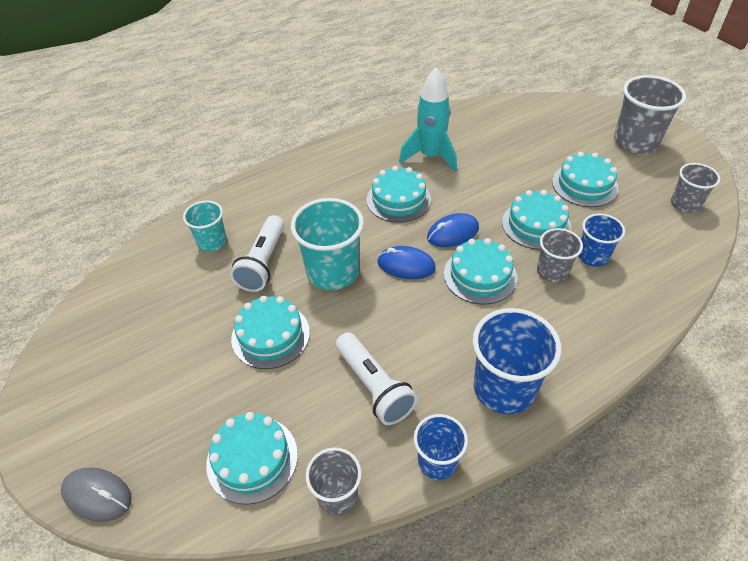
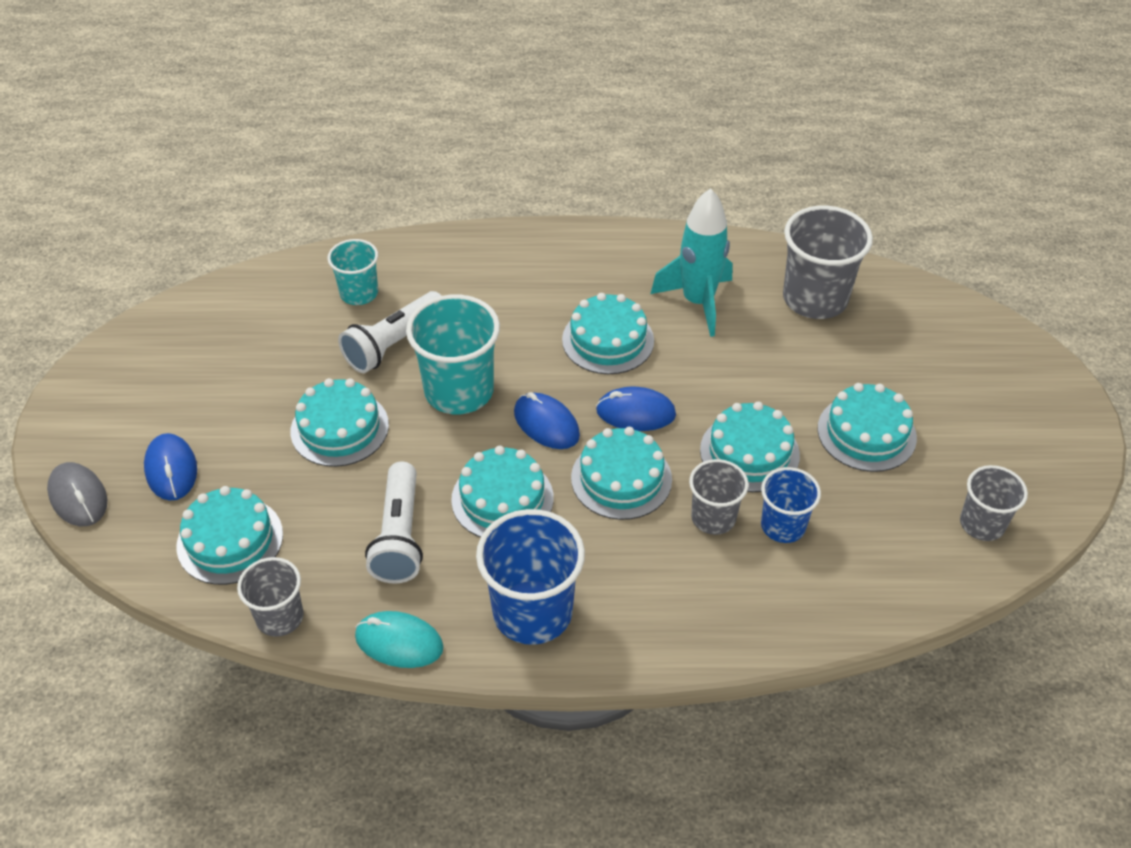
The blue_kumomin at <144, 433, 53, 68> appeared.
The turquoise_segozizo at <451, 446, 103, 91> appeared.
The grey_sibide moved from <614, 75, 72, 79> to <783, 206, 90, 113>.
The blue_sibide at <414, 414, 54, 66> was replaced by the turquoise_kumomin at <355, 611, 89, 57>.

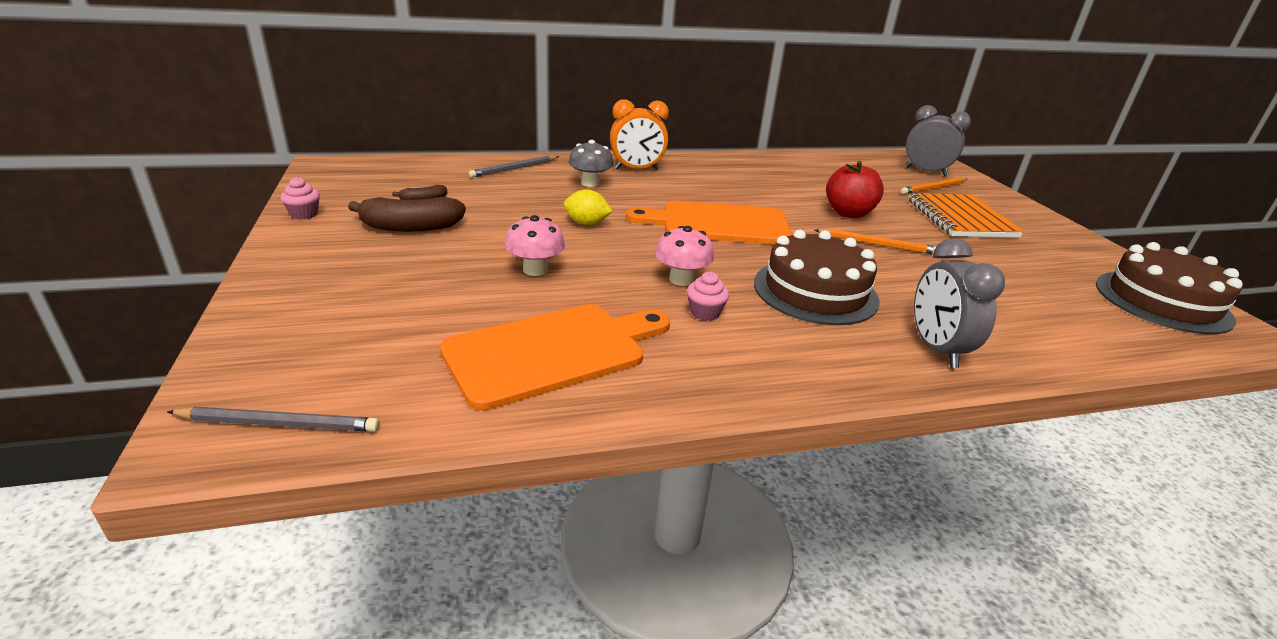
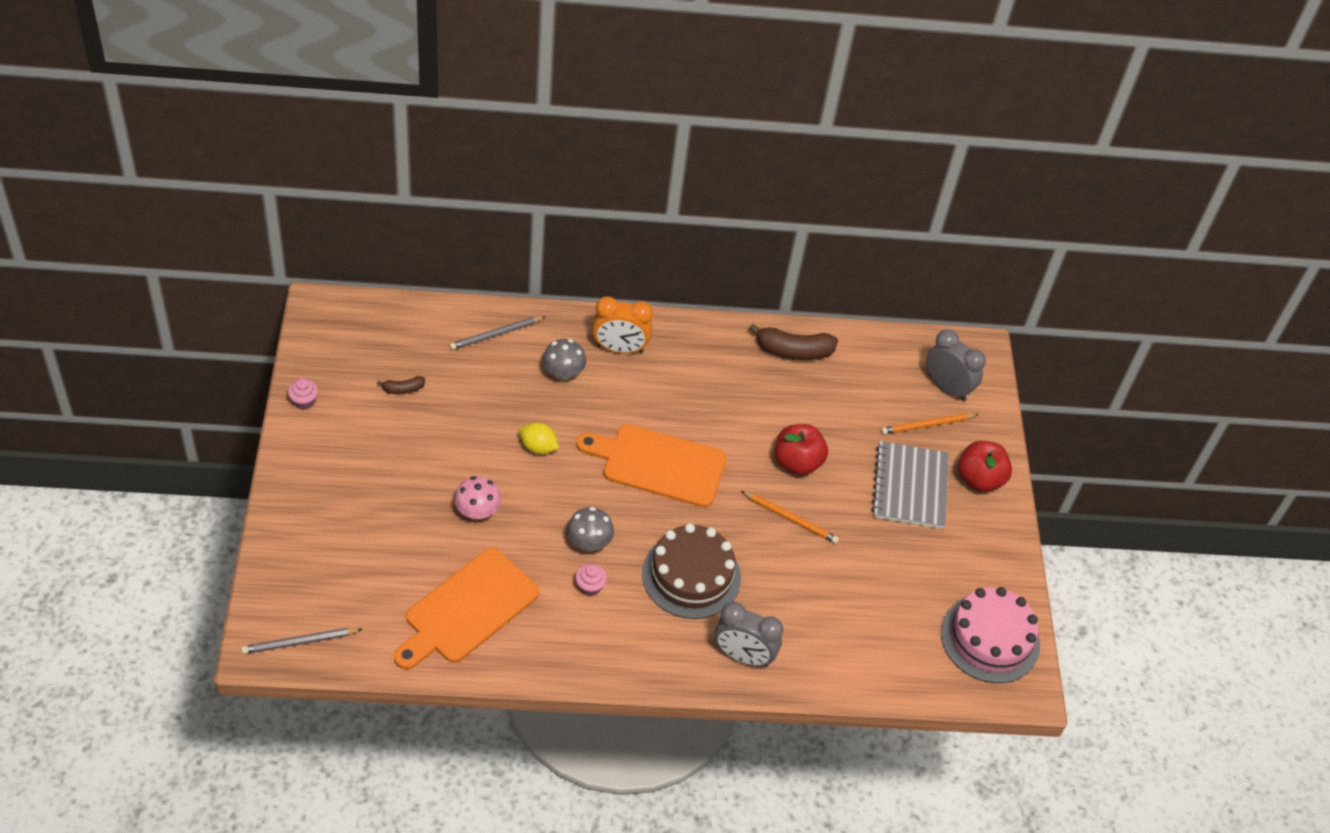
The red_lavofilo at <958, 441, 54, 51> appeared.
The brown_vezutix moved from <348, 197, 118, 35> to <749, 324, 89, 36>.
The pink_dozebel at <655, 226, 59, 60> became the grey_dozebel at <567, 507, 47, 44>.
The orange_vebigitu at <908, 193, 116, 44> became the grey_vebigitu at <871, 441, 78, 88>.
The brown_segozizo at <1096, 242, 147, 92> became the pink_segozizo at <941, 587, 99, 96>.
The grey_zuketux at <167, 407, 213, 25> turned 150 degrees clockwise.
The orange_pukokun at <440, 304, 230, 107> turned 150 degrees clockwise.
The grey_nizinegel at <914, 238, 91, 130> turned 75 degrees counterclockwise.

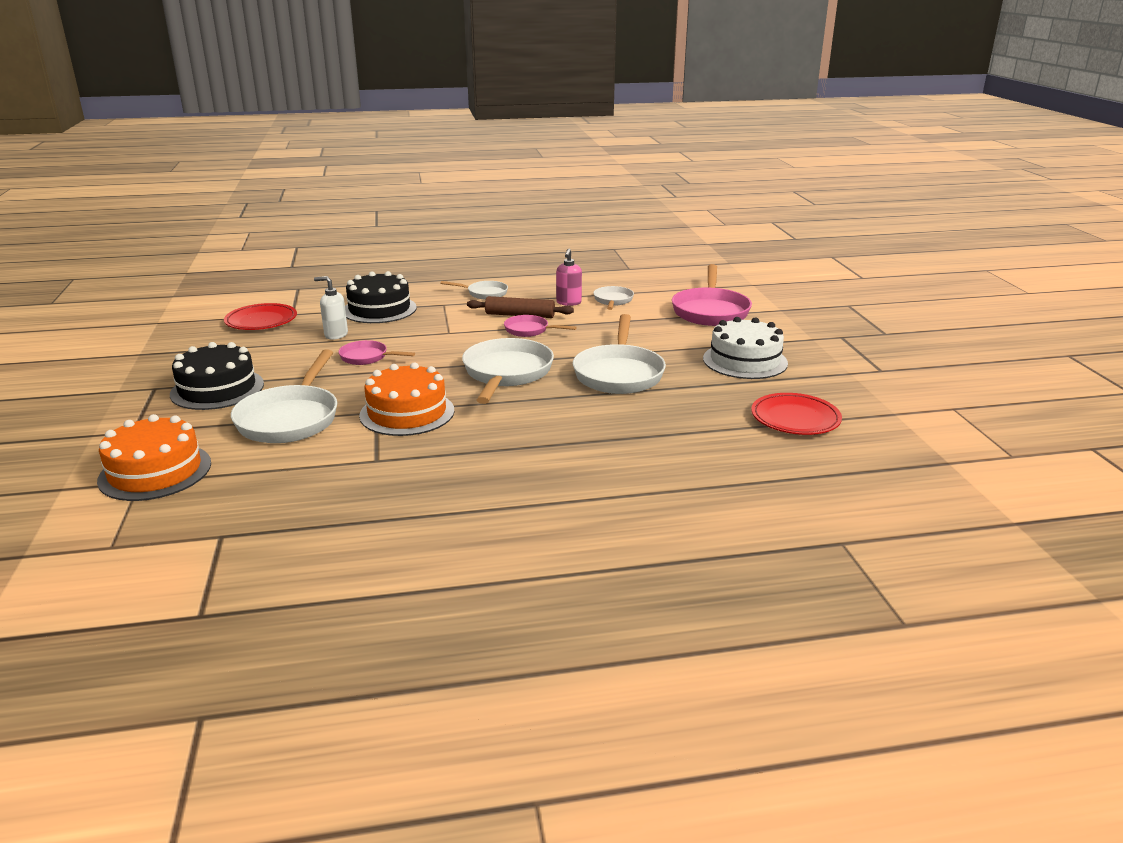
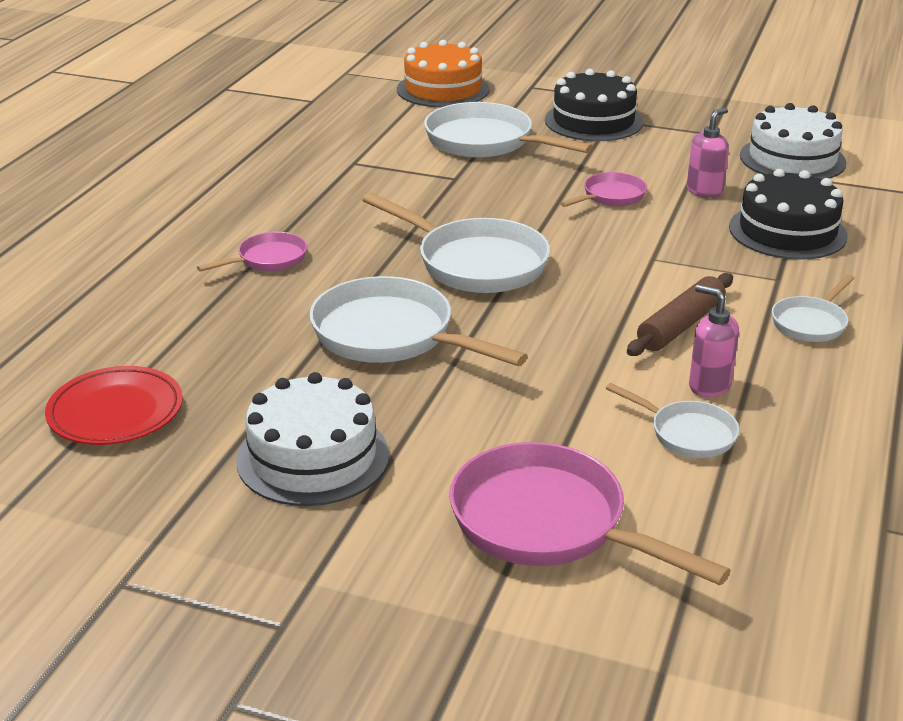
The orange_segozizo at <359, 362, 95, 74> disappeared.
The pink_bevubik moved from <504, 315, 73, 22> to <197, 232, 110, 40>.
The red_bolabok at <224, 303, 73, 27> was replaced by the white_segozizo at <740, 103, 107, 76>.
The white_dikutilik at <314, 276, 34, 64> became the pink_dikutilik at <687, 107, 42, 91>.

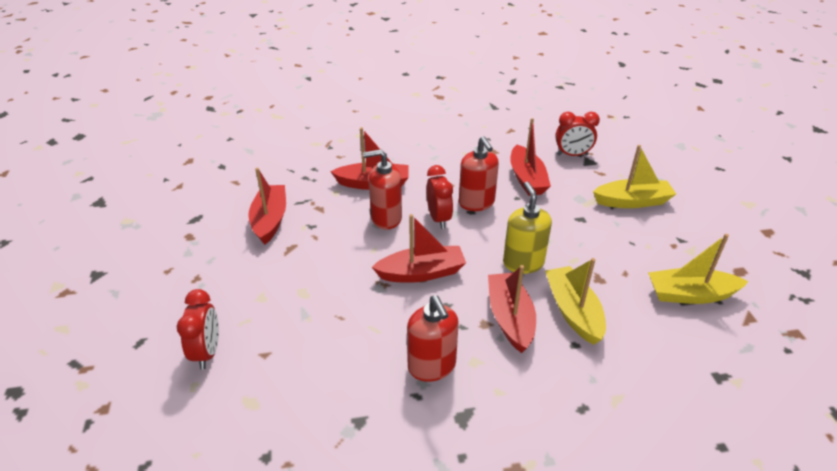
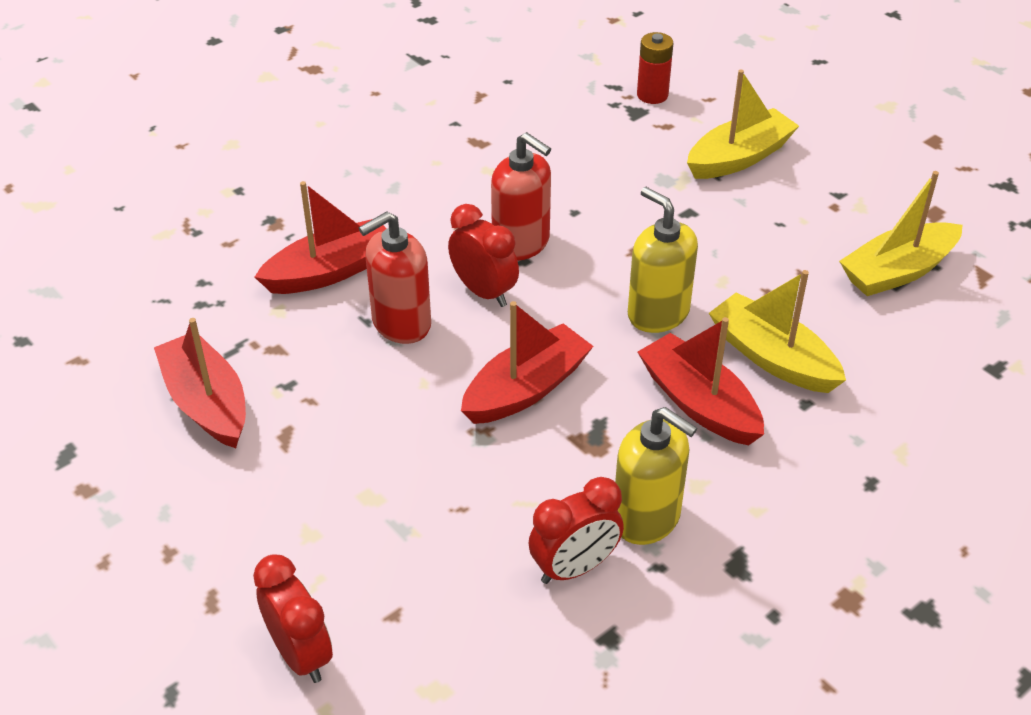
The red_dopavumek at <511, 118, 40, 78> disappeared.
The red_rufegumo at <637, 32, 36, 72> appeared.
The red_nizinegel moved from <555, 112, 45, 44> to <529, 477, 95, 107>.
The red_dikutilik at <407, 295, 52, 87> became the yellow_dikutilik at <615, 407, 82, 138>.

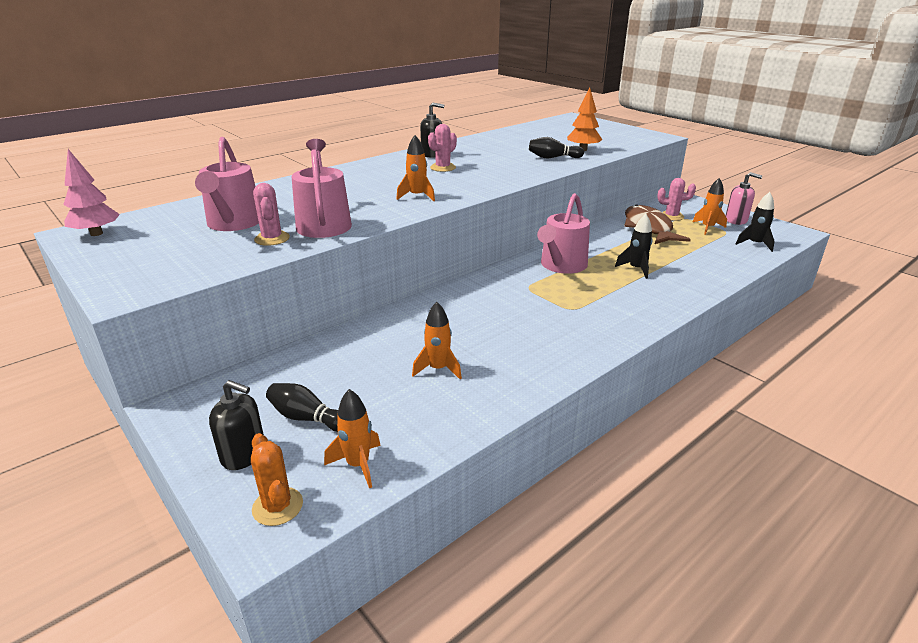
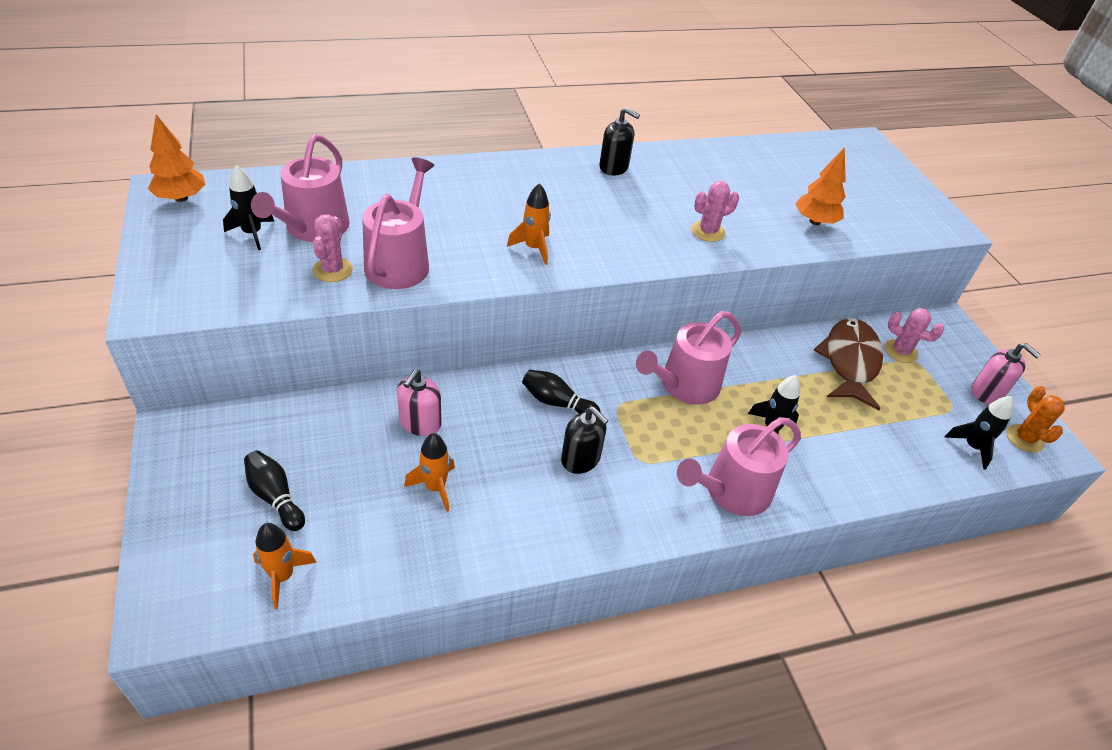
The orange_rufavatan at <693, 178, 34, 57> disappeared.
The black_rufavatan at <223, 165, 52, 85> appeared.
The pink_dikutilik at <397, 369, 45, 67> appeared.
The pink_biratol at <677, 417, 124, 99> appeared.
The black_dikutilik moved from <209, 380, 55, 90> to <561, 407, 48, 67>.
The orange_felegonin moved from <251, 433, 52, 93> to <1007, 386, 58, 67>.
The pink_felegonin moved from <428, 124, 29, 48> to <691, 181, 48, 61>.
The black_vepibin moved from <529, 137, 55, 21> to <522, 370, 78, 44>.
The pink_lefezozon at <63, 149, 57, 87> became the orange_lefezozon at <148, 114, 58, 88>.

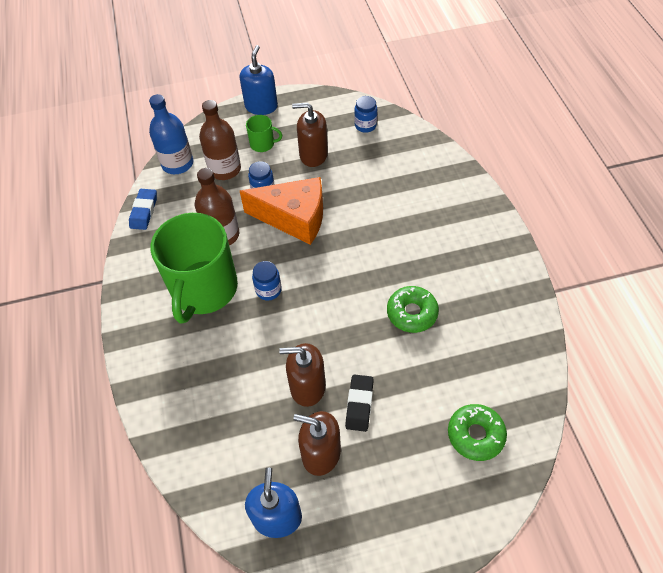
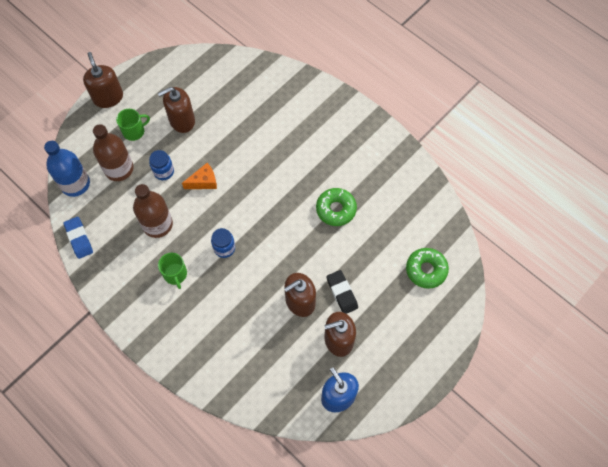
The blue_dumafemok at <354, 96, 23, 37> disappeared.
The blue_dikutilik at <239, 45, 39, 70> became the brown_dikutilik at <83, 52, 40, 56>.
The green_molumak at <151, 213, 87, 111> changed to 0.42 times the size.
The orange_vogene at <240, 177, 83, 68> changed to 0.48 times the size.

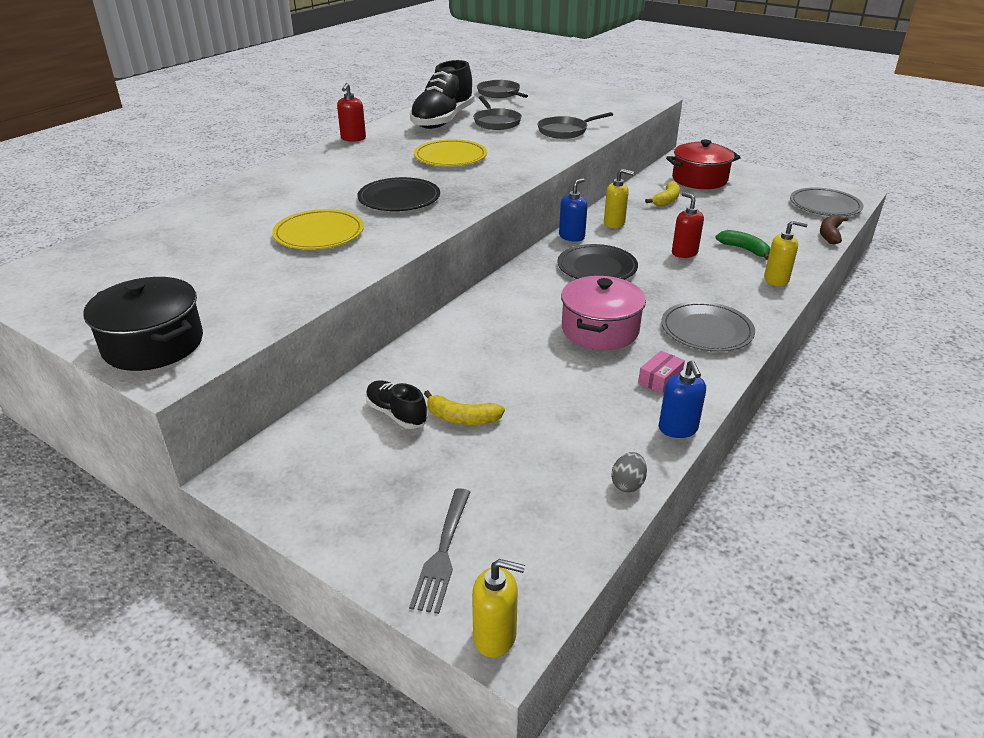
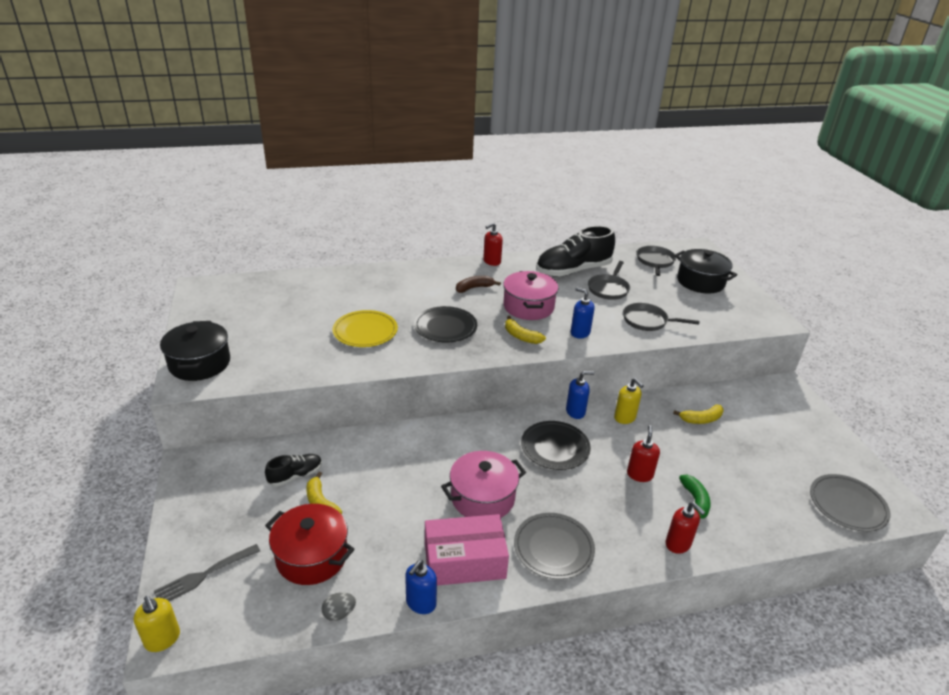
The yellow_vezutix at <505, 316, 41, 28> appeared.
The blue_dikutilik at <571, 287, 24, 52> appeared.
The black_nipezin at <675, 249, 62, 44> appeared.
The red_nipezin moved from <666, 140, 75, 49> to <265, 504, 89, 81>.
The brown_vezutix moved from <820, 214, 29, 30> to <456, 276, 45, 17>.
The yellow_bolabok at <414, 139, 73, 27> was replaced by the pink_nipezin at <503, 271, 55, 49>.
The yellow_dikutilik at <764, 220, 44, 66> became the red_dikutilik at <666, 502, 39, 52>.
The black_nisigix at <366, 380, 62, 49> turned 60 degrees clockwise.
The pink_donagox at <638, 351, 47, 43> changed to 2.28 times the size.

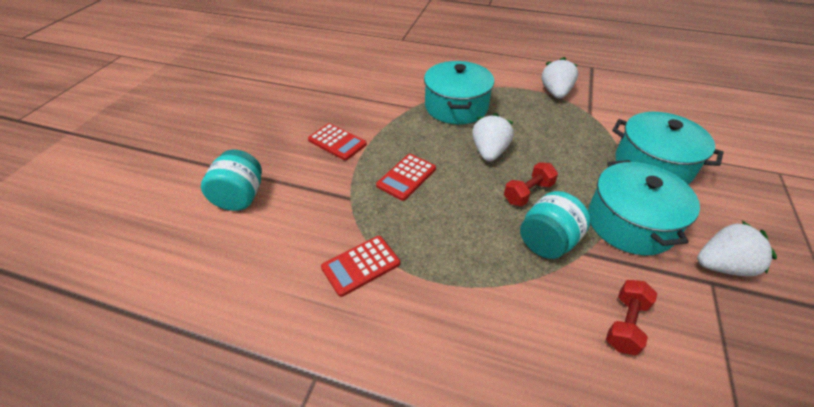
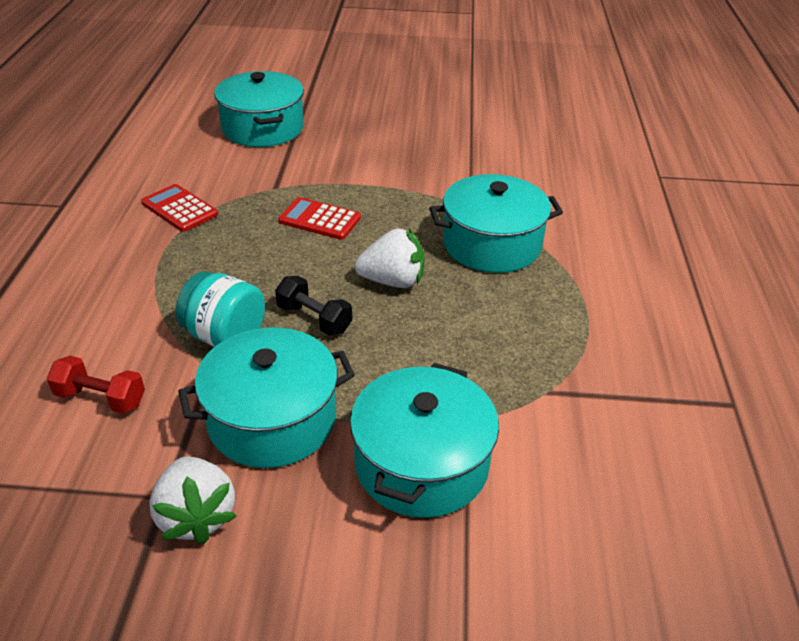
The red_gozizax at <308, 123, 59, 37> disappeared.
The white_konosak at <541, 57, 37, 42> disappeared.
The turquoise_dumafemok at <201, 150, 61, 61> was replaced by the turquoise_nipezin at <214, 71, 90, 76>.
The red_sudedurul at <504, 162, 54, 44> became the black_sudedurul at <275, 276, 77, 60>.

